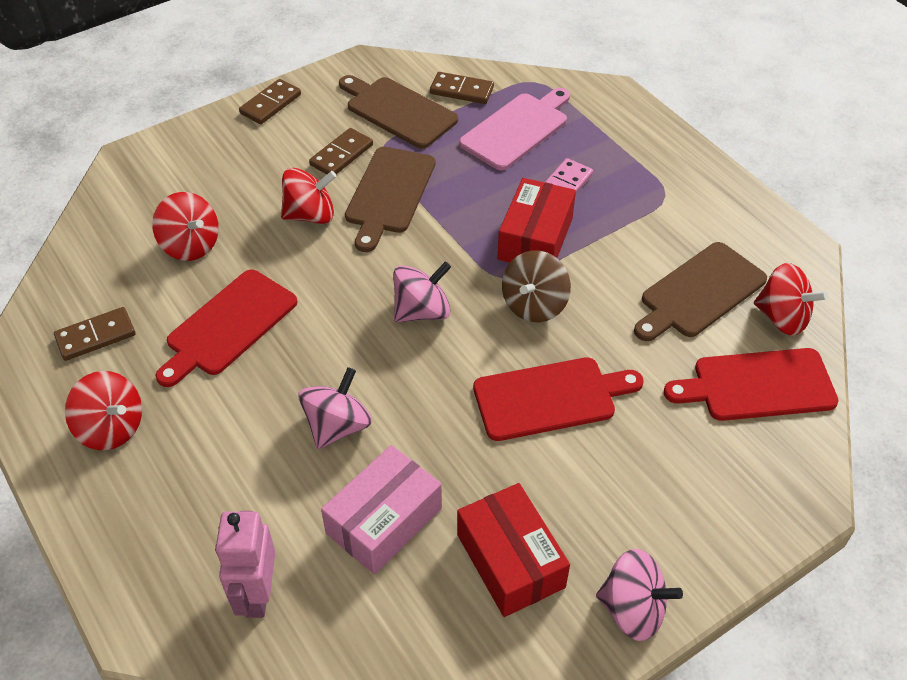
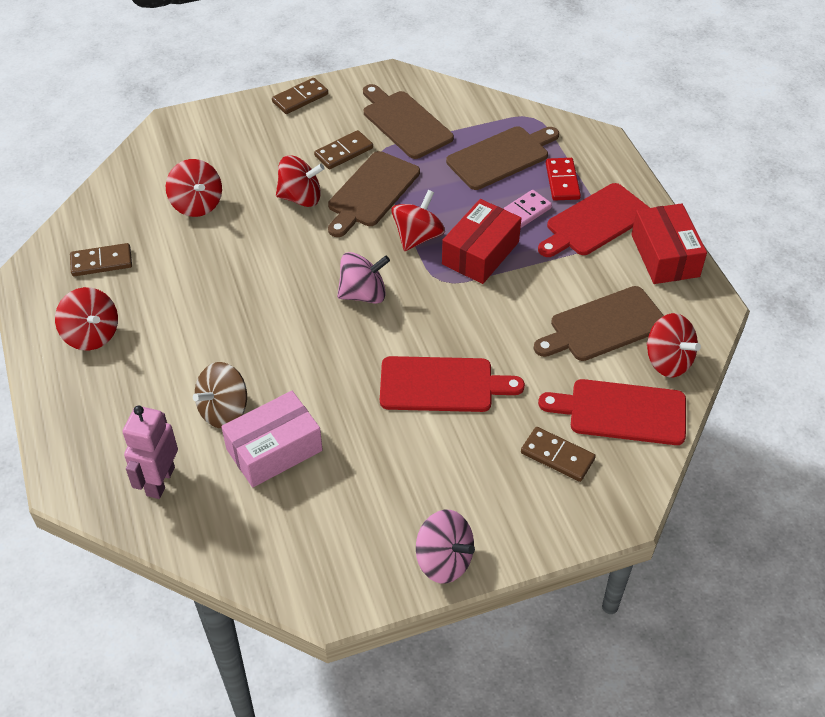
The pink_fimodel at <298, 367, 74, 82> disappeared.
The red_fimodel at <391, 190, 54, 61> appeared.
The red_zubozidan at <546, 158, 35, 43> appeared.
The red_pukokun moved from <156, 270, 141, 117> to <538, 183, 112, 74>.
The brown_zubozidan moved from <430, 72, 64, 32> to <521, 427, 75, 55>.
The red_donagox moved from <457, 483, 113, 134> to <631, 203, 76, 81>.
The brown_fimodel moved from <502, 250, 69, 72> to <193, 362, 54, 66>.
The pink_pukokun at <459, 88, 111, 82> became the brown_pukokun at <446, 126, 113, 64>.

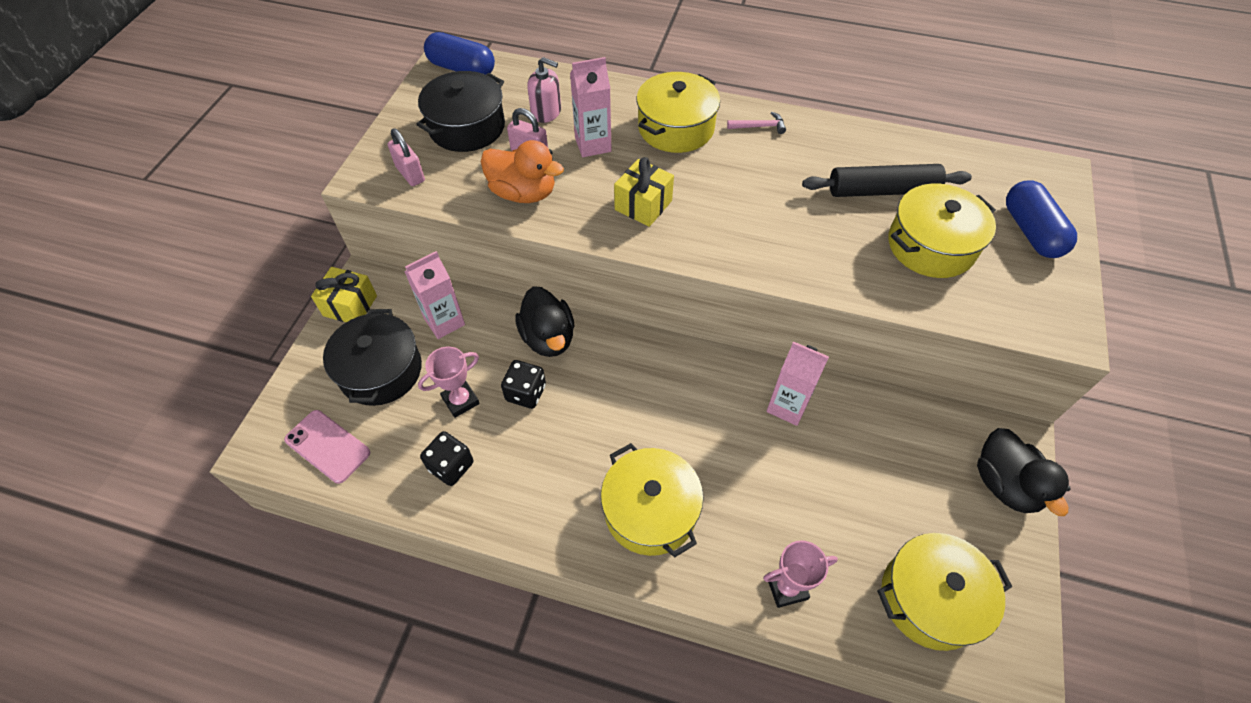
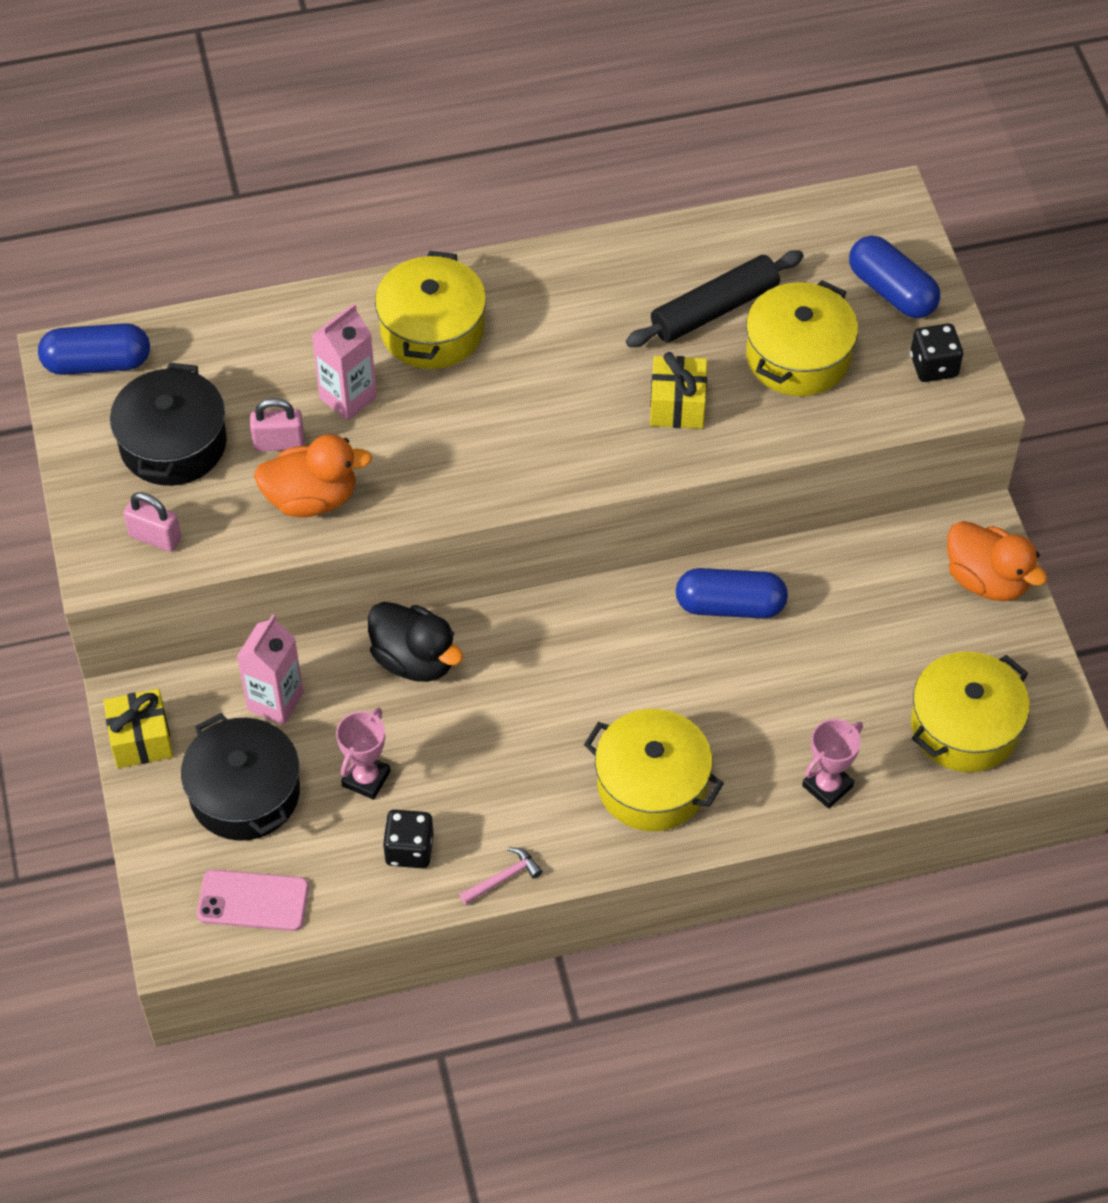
The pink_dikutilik at <527, 57, 34, 66> disappeared.
The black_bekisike moved from <501, 360, 45, 49> to <910, 323, 53, 59>.
The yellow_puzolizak moved from <614, 157, 60, 70> to <650, 352, 57, 77>.
The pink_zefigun moved from <727, 112, 59, 22> to <459, 847, 84, 58>.
The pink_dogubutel at <767, 341, 62, 85> was replaced by the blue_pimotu at <676, 568, 112, 50>.
The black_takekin at <977, 428, 94, 88> became the orange_takekin at <947, 521, 101, 80>.

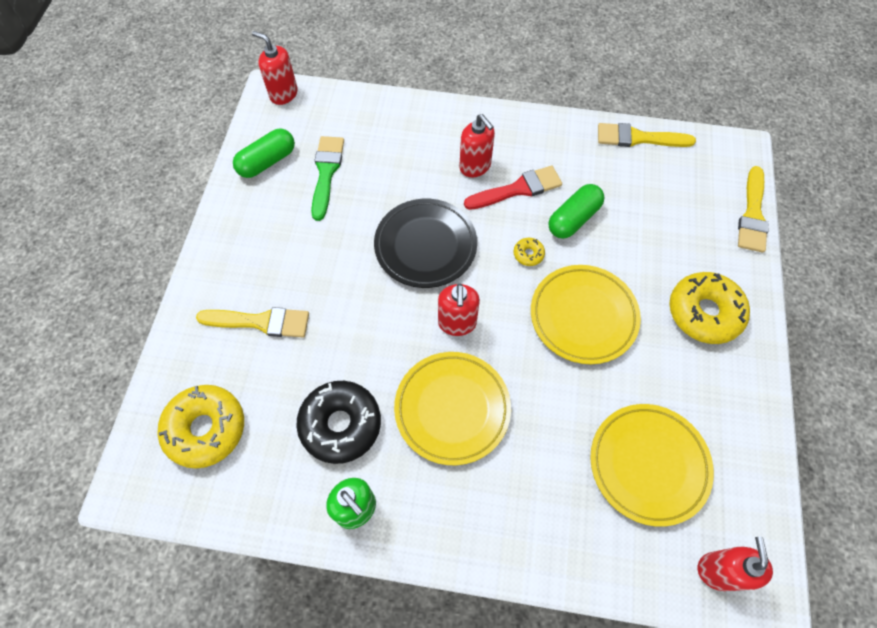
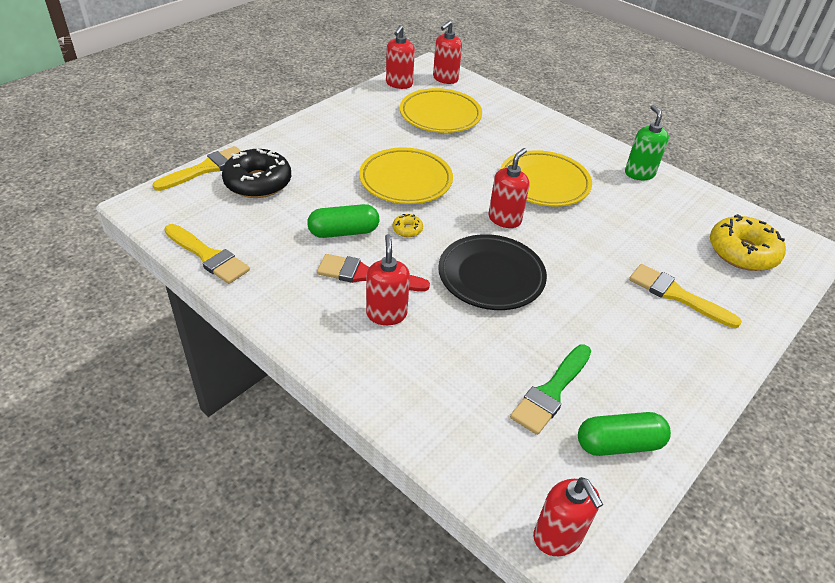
The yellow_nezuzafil at <669, 272, 81, 72> disappeared.
The red_dikutilik at <386, 25, 29, 64> appeared.
The black_nezuzafil moved from <296, 381, 85, 83> to <222, 149, 69, 49>.

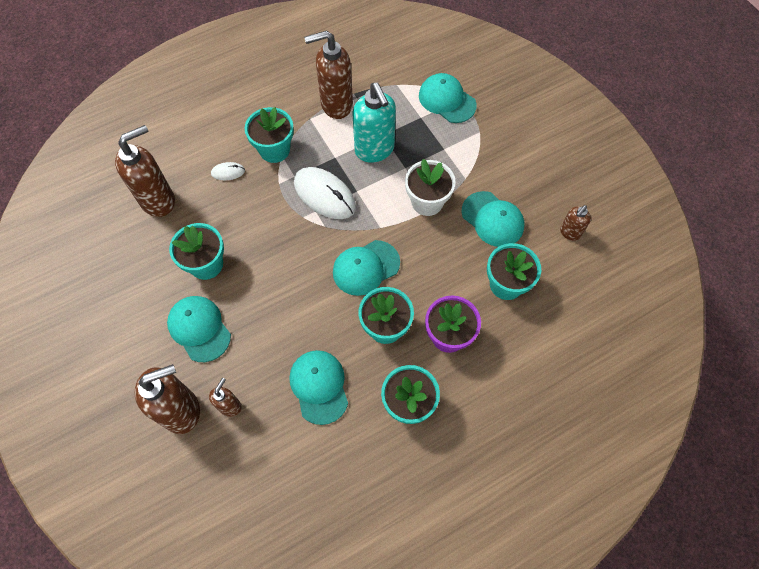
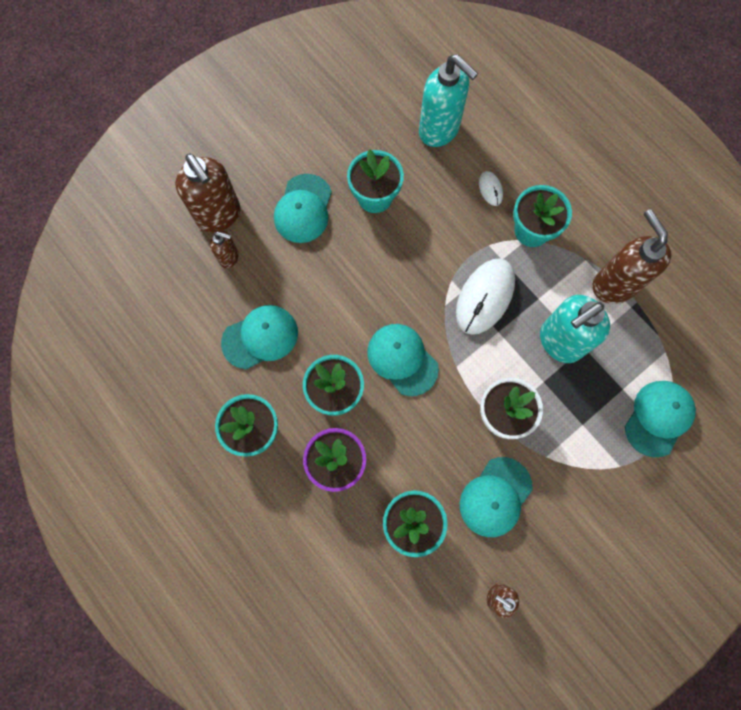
The brown_dikutilik at <115, 125, 60, 92> became the turquoise_dikutilik at <419, 54, 59, 93>.
The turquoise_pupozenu at <167, 296, 64, 66> turned 150 degrees clockwise.

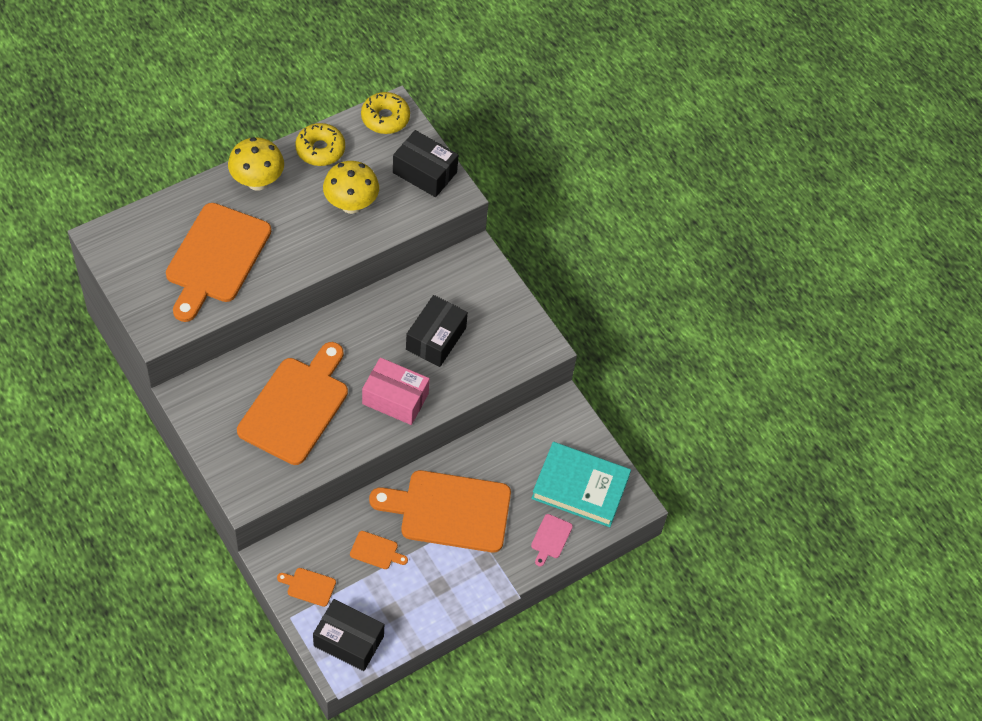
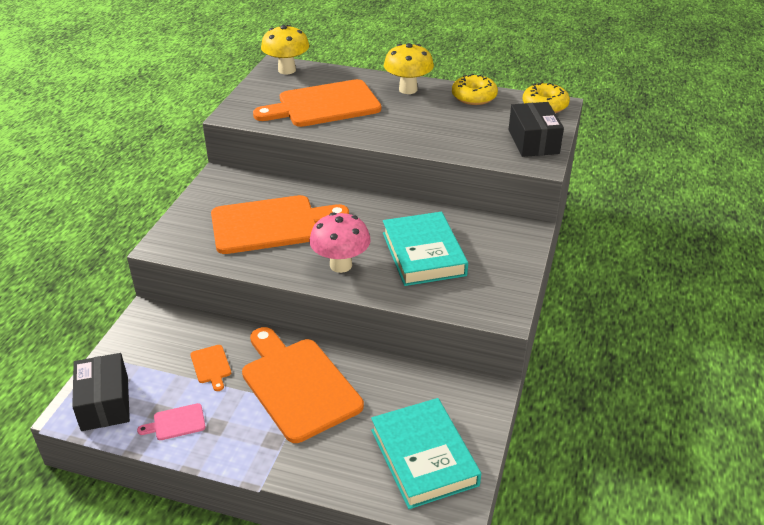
The orange_pukokun at <277, 568, 59, 39> disappeared.
The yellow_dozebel moved from <323, 161, 56, 53> to <261, 25, 48, 50>.
The pink_pukokun moved from <531, 514, 42, 52> to <137, 403, 69, 37>.
The pink_donagox at <362, 357, 68, 68> was replaced by the pink_dozebel at <309, 212, 62, 61>.
The black_donagox at <406, 295, 62, 72> was replaced by the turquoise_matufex at <383, 212, 85, 74>.

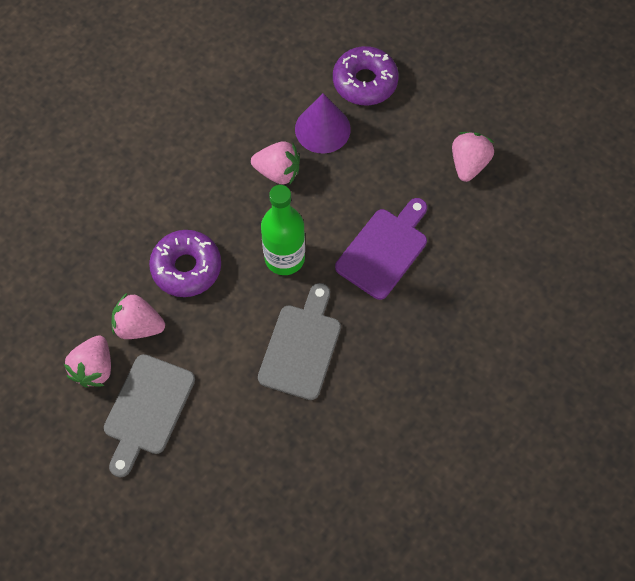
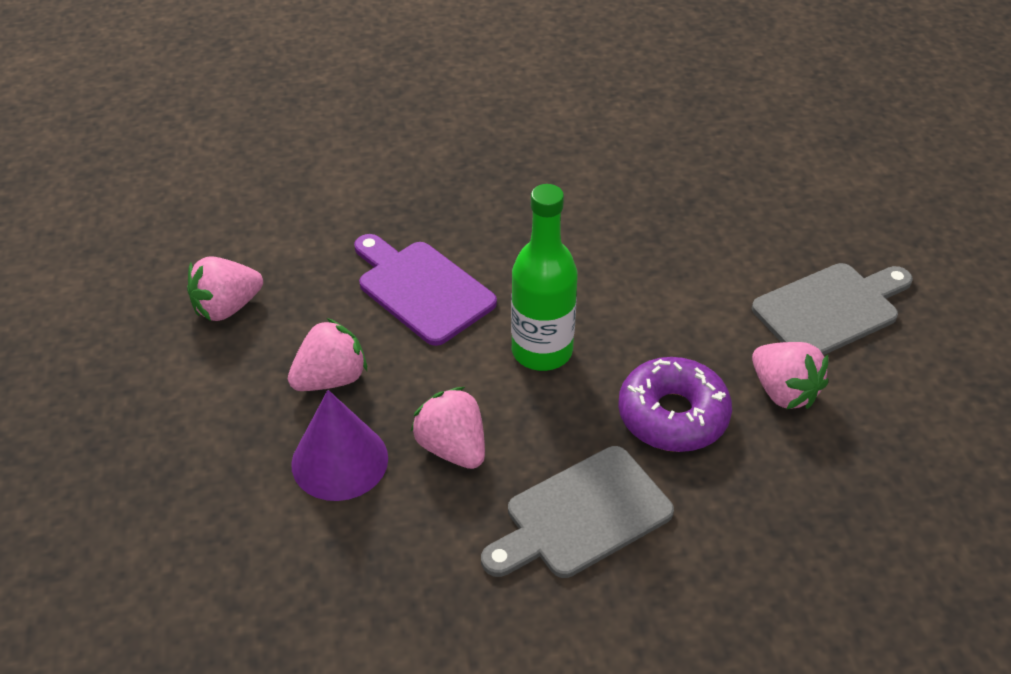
The purple_nezuzafil at <333, 46, 66, 59> disappeared.
The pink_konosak moved from <64, 335, 47, 52> to <288, 318, 79, 73>.
The grey_pukokun moved from <258, 283, 83, 117> to <481, 446, 193, 132>.
The purple_pukokun at <335, 198, 92, 102> turned 60 degrees clockwise.

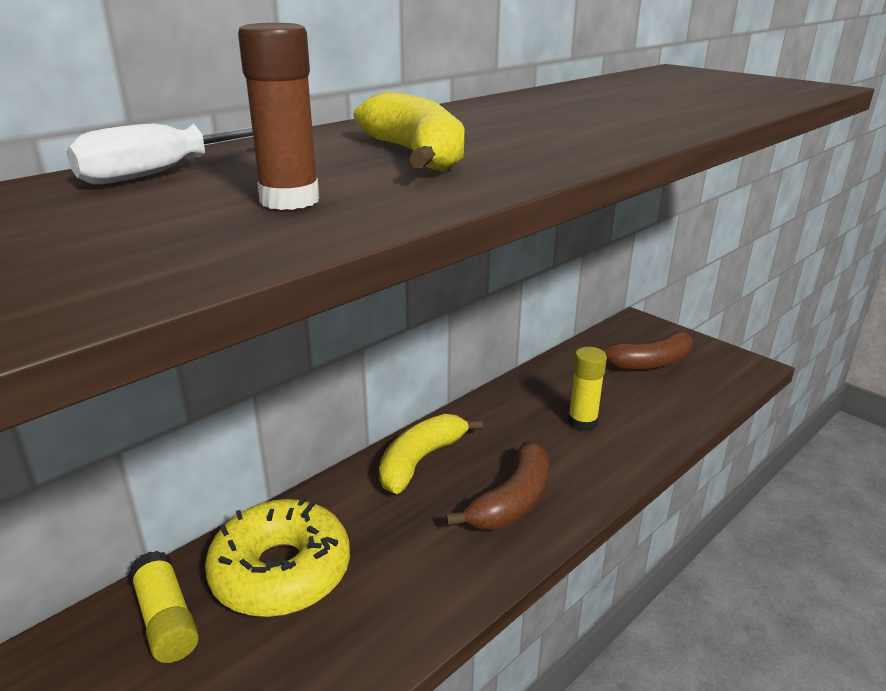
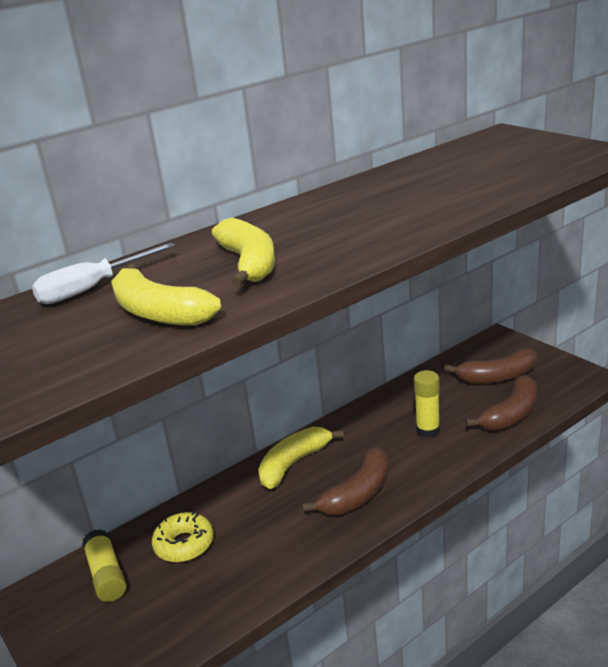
The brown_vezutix at <466, 375, 71, 55> appeared.
The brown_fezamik at <238, 23, 81, 187> was replaced by the yellow_vezutix at <111, 264, 110, 61>.
The yellow_nezuzafil at <205, 496, 145, 121> changed to 0.62 times the size.

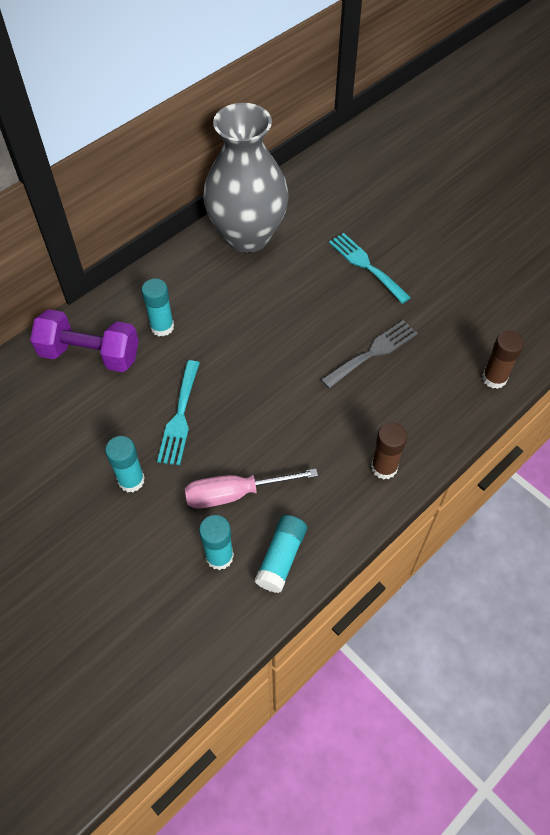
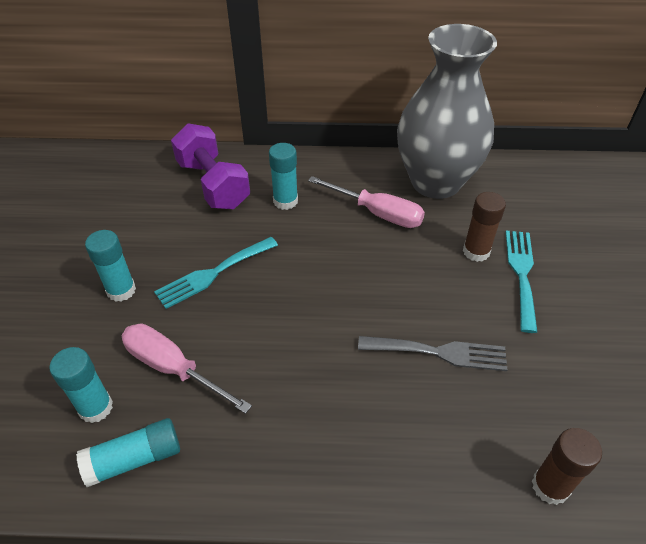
The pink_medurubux at <308, 176, 117, 52> appeared.
The brown_fezamik moved from <371, 423, 36, 56> to <463, 192, 43, 70>.

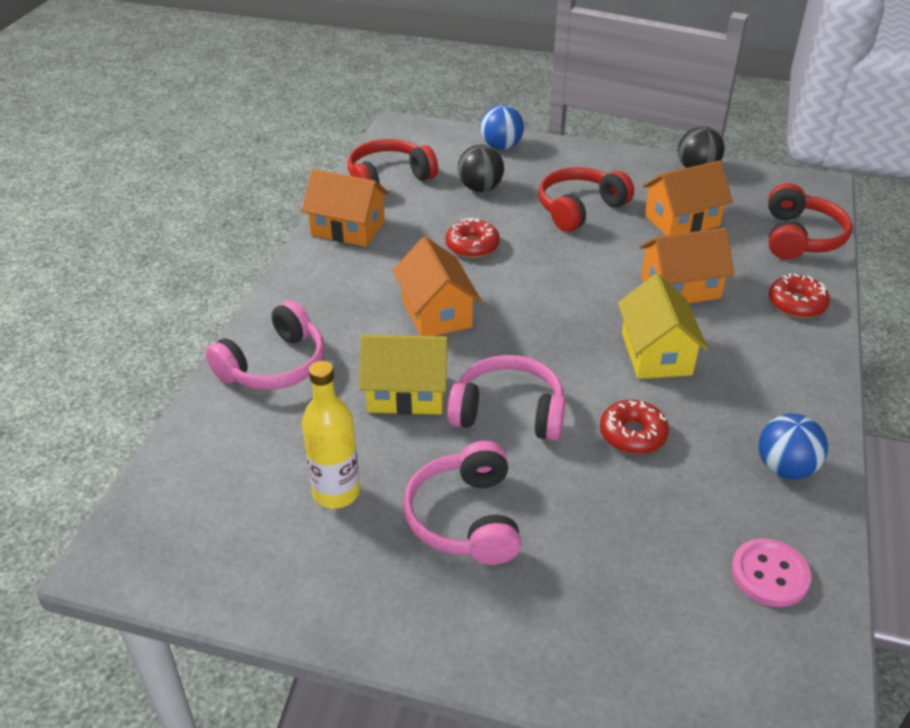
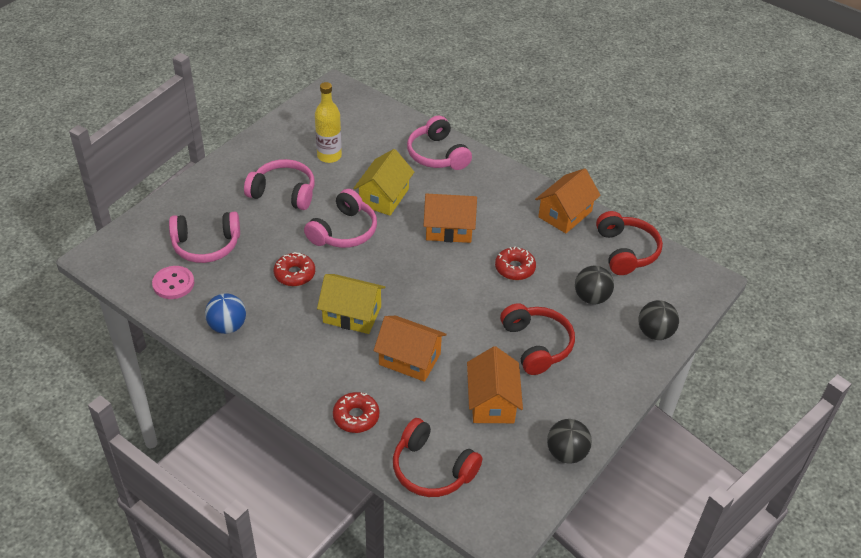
The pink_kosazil at <169, 212, 71, 51> appeared.
The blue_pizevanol at <480, 105, 44, 45> became the black_pizevanol at <638, 300, 41, 40>.
The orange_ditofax at <639, 228, 96, 75> turned 75 degrees counterclockwise.

